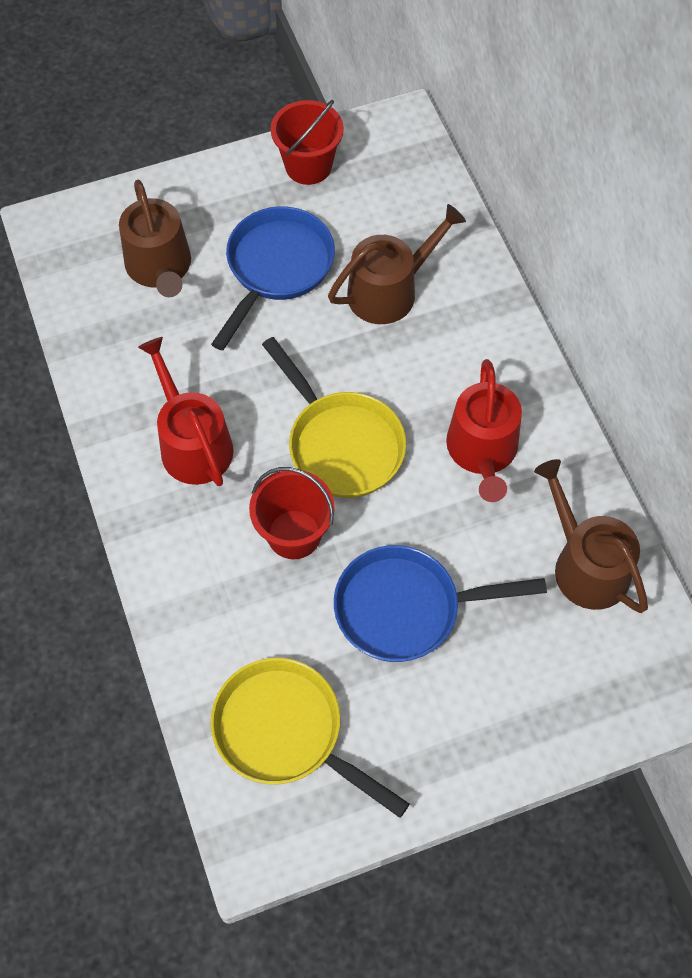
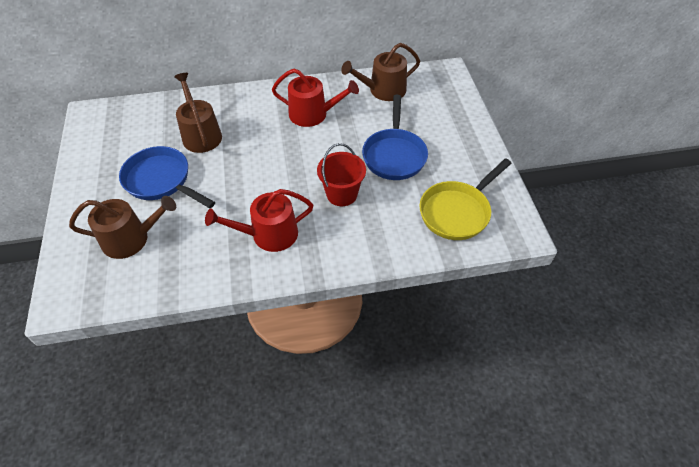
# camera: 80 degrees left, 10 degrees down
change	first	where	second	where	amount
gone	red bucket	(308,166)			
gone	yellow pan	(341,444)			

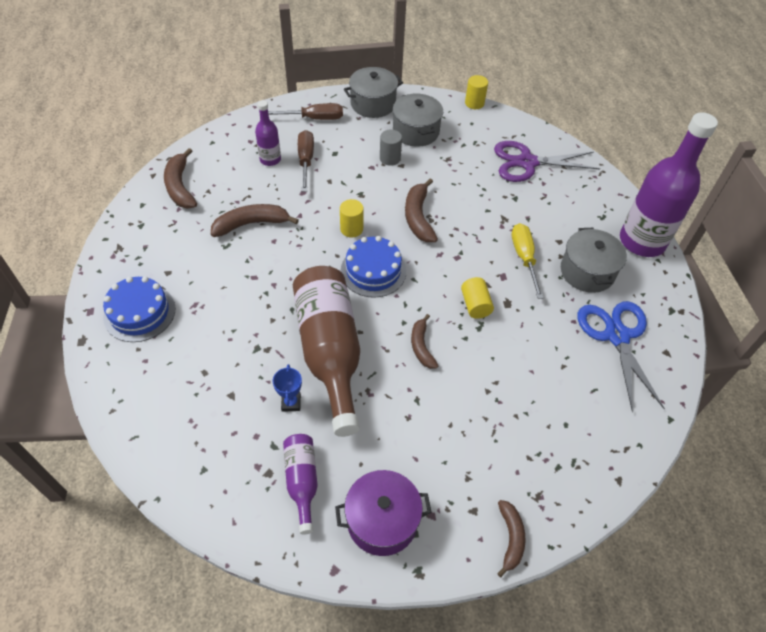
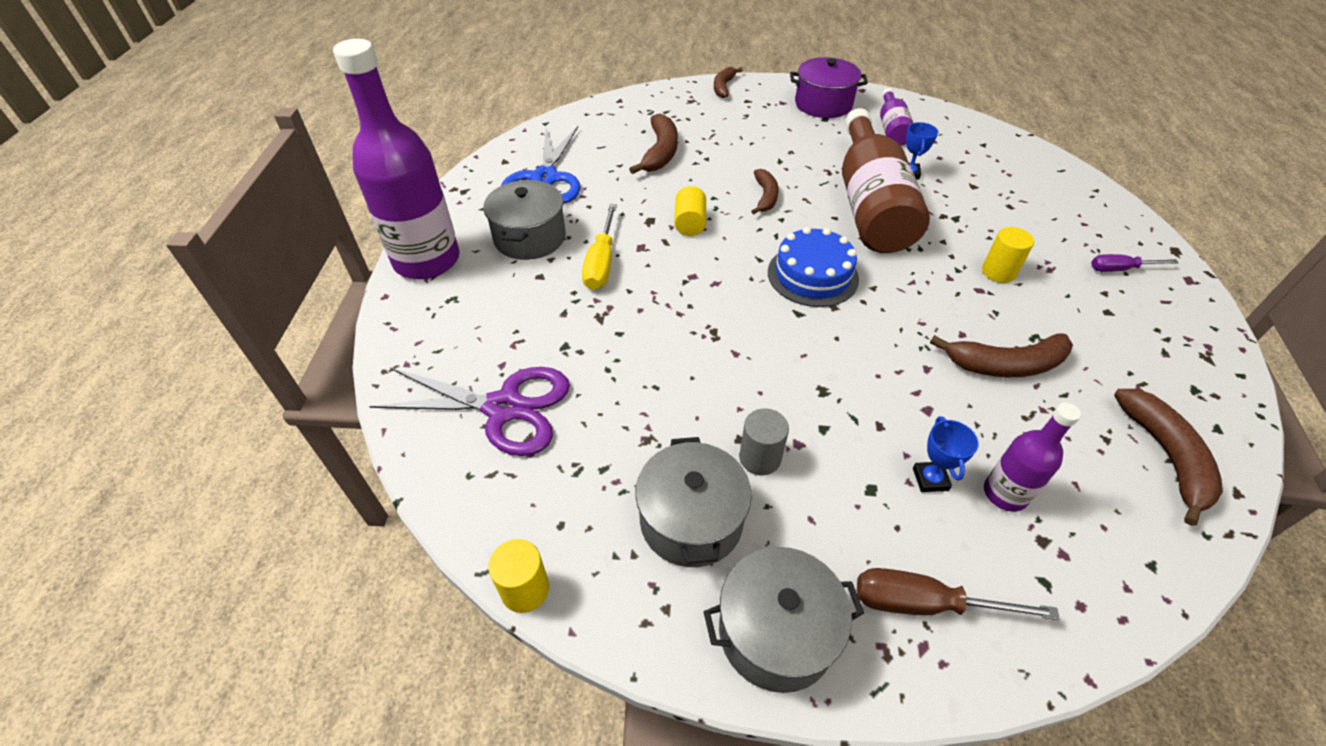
# camera: 165 degrees left, 5 degrees down
change	first	where	second	where	amount
swapped	brown screwdriver	(306,161)	blue trophy	(930,479)	
shifted	brown banana	(418,217)		(660,152)	
shifted	yellow cylinder	(351,229)		(998,272)	
swapped	blue cake	(139,313)	purple screwdriver	(1120,269)	

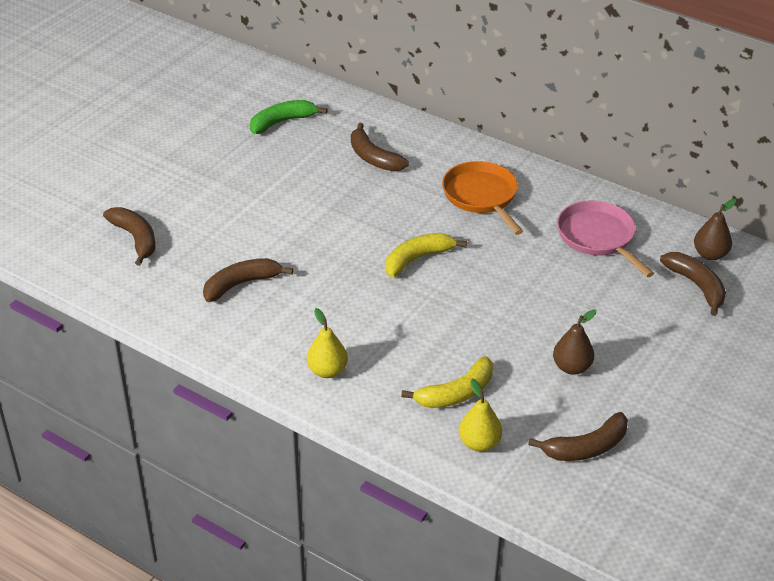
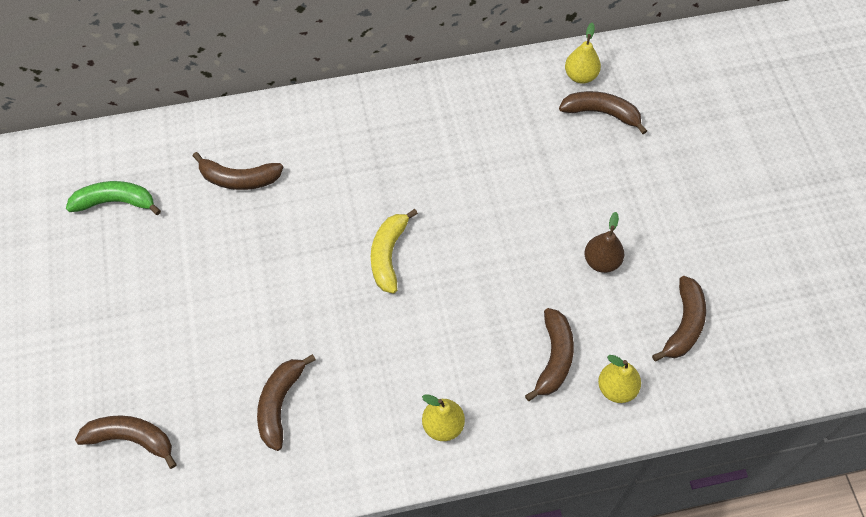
# camera: 45 degrees left, 20 degrees up
change	first	where	second	where	amount
rotated	green banana	(282,122)		(115,202)	75 degrees clockwise
gone	orange pan	(481,196)			
repainted	brown pear	(710,254)	yellow pear	(580,76)	
gone	pink pan	(598,237)			
repainted	yellow banana	(456,393)	brown banana	(554,358)	

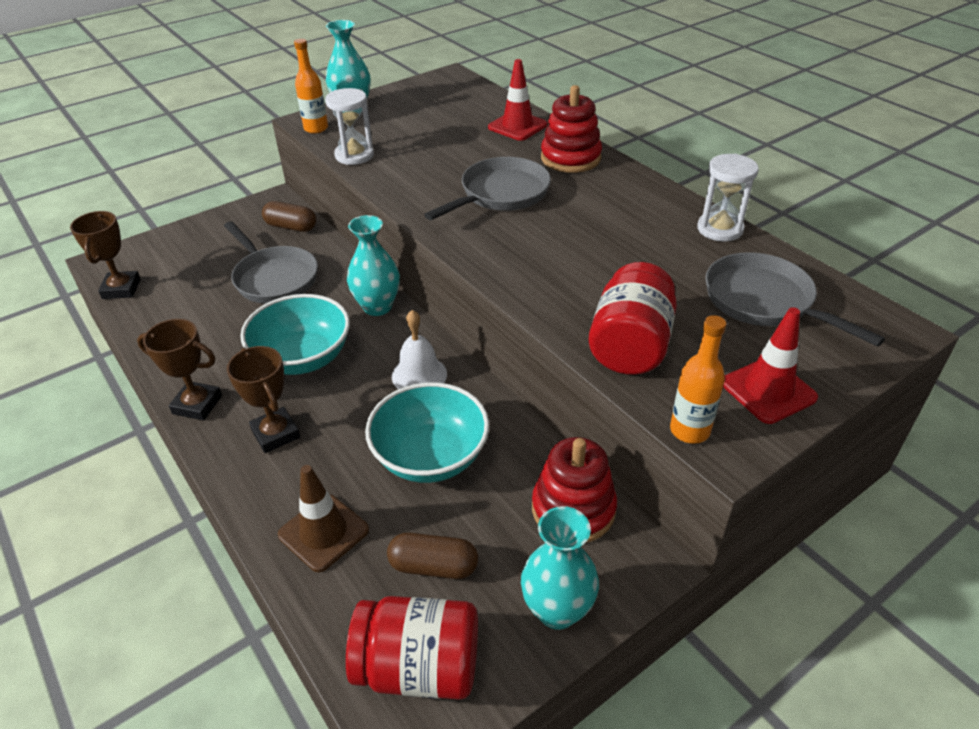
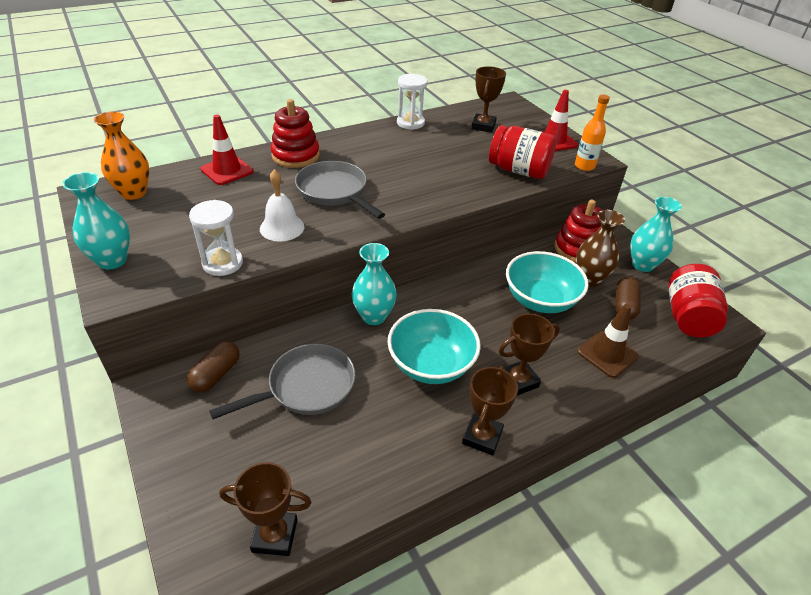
# camera: 85 degrees left, 0 degrees up
change	first	where	second	where	amount
gone	orange bottle	(316,128)			
swapped	grey pan	(764,301)	brown trophy	(483,126)	
shifted	white bell	(419,375)		(282,227)	
new			orange vase	(134,193)	
new			brown vase	(590,279)	

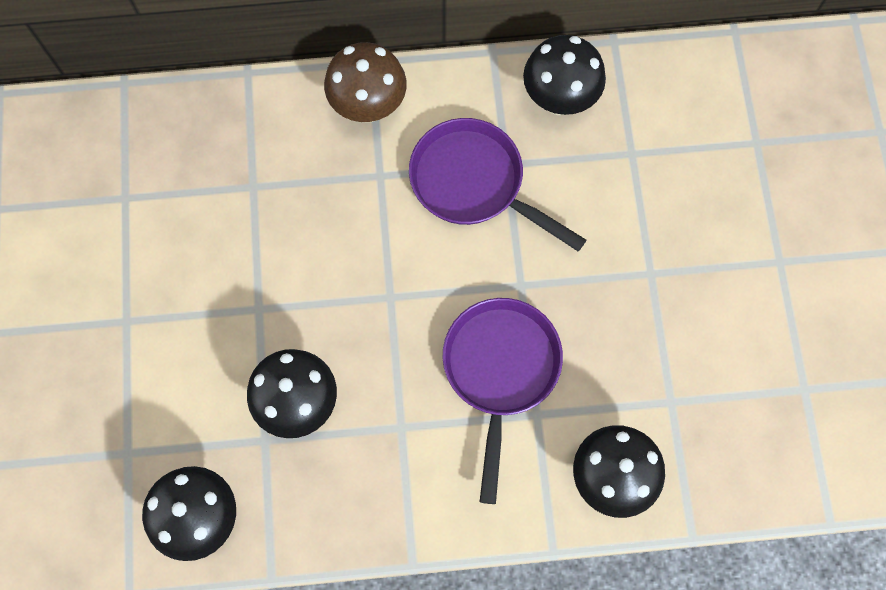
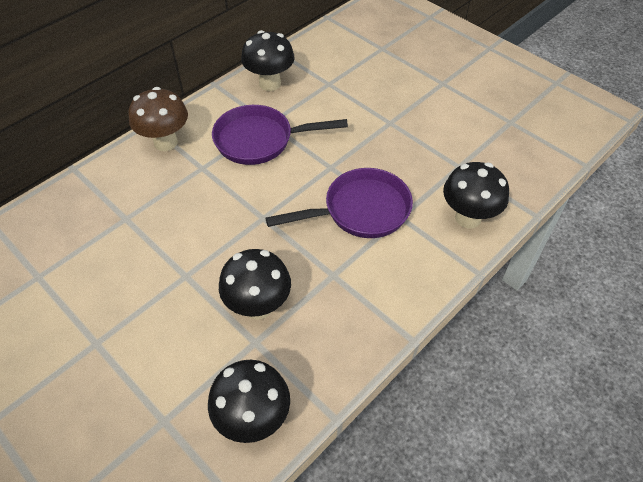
# camera: 40 degrees left, 20 degrees down
change	first	where	second	where	amount
rotated	purple pan	(500,371)		(360,211)	105 degrees clockwise

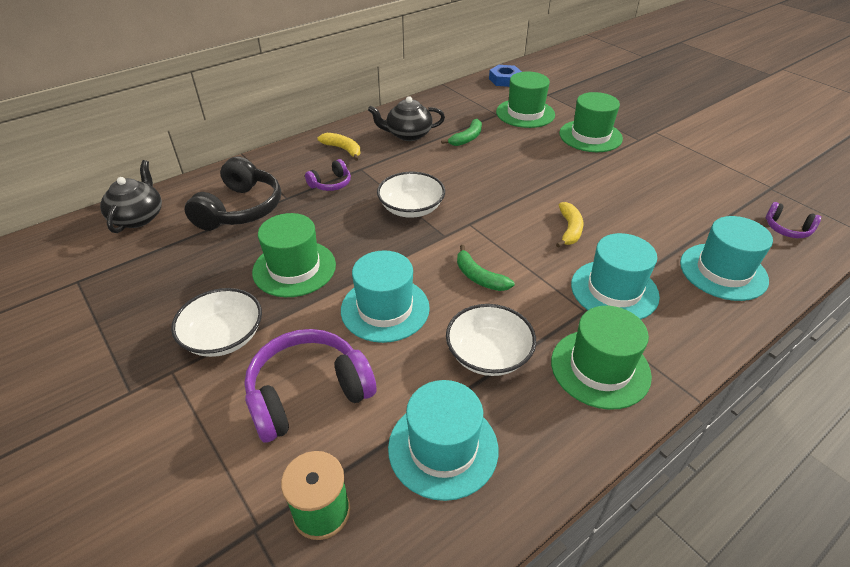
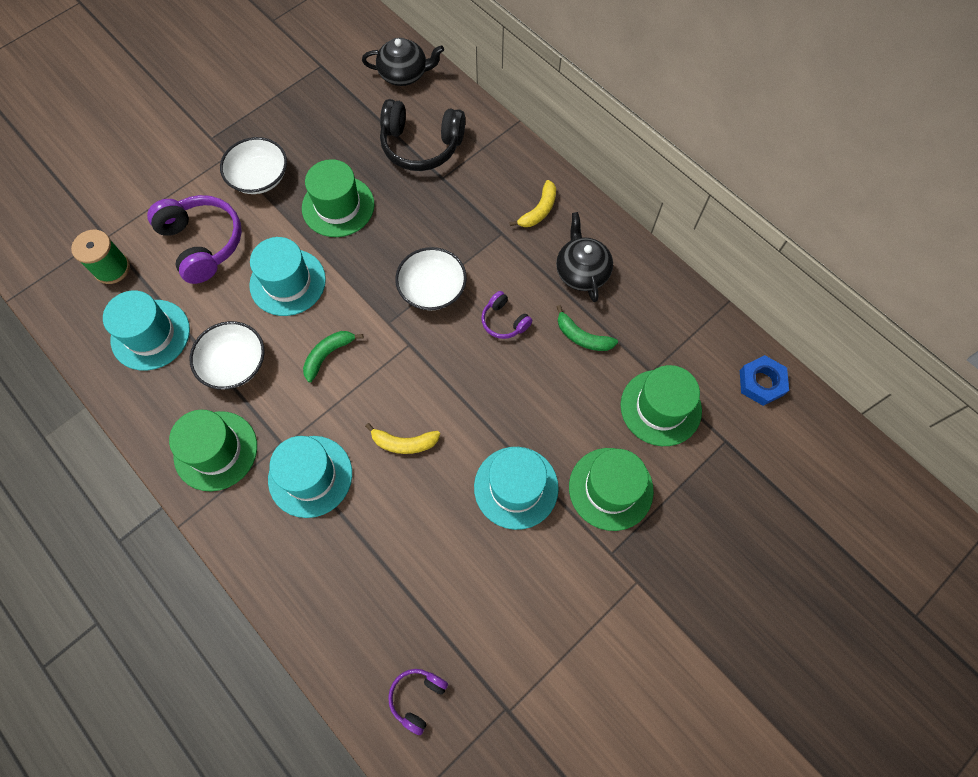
# camera: 85 degrees right, 25 degrees up
change	first	where	second	where	amount
shifted	purple headphones	(331,184)		(504,321)	
shifted	turquoise hat	(723,271)		(516,487)	

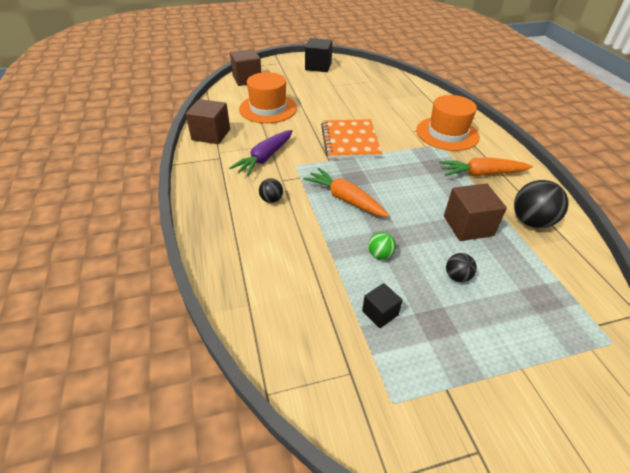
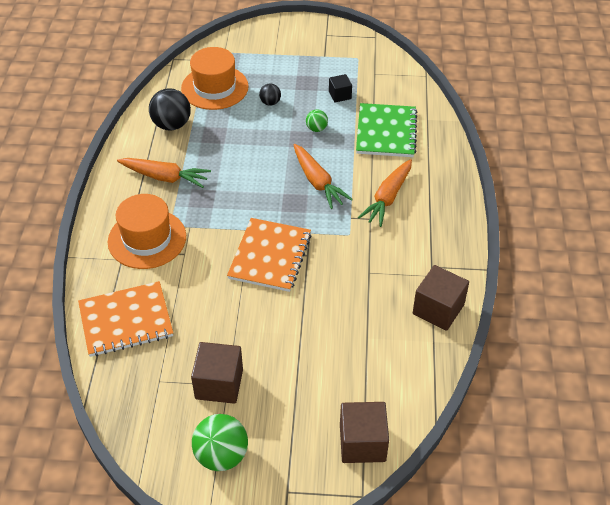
# camera: 160 degrees left, 5 degrees up
change	first	where	second	where	amount
swapped	black cube	(318,66)	green ball	(221,455)	
shifted	orange hat	(268,108)		(215,87)	
gone	purple carrot	(265,158)			
swapped	black ball	(271,200)	orange carrot	(388,198)	
shifted	brown cube	(468,226)		(219,384)	
new			green notebook	(386,132)	
new			orange notebook	(126,320)	

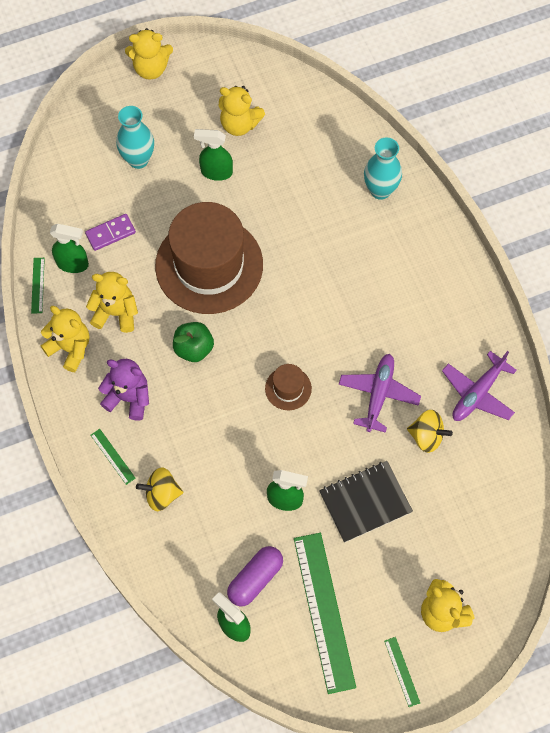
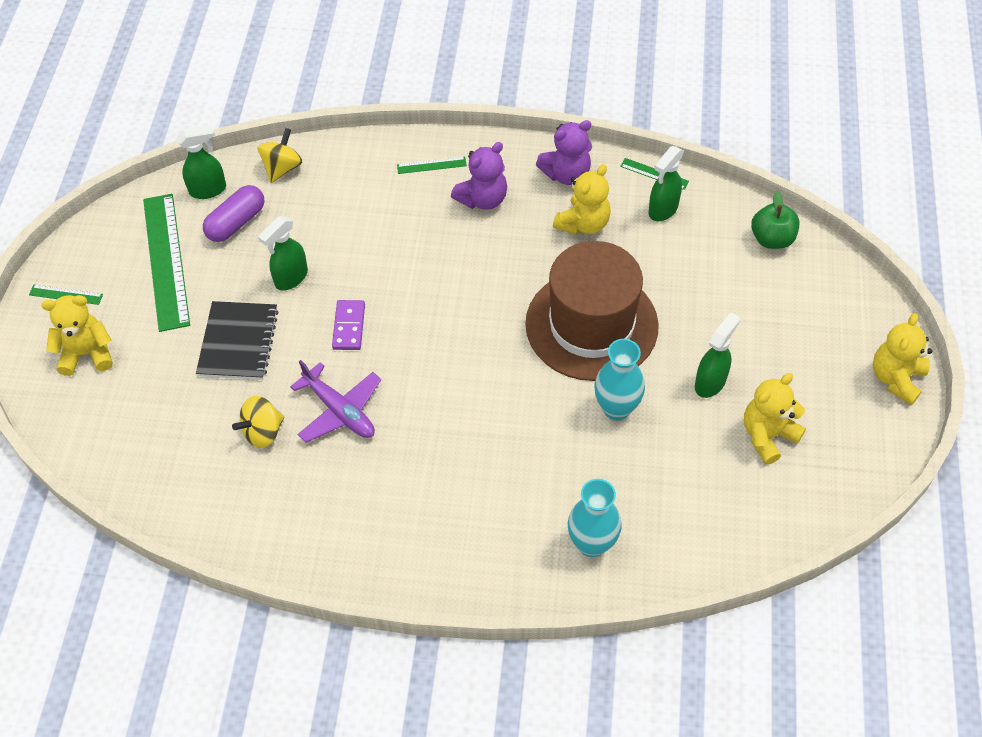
# camera: 120 degrees right, 10 degrees down
change	first	where	second	where	amount
shifted	turquoise vase	(138,159)		(616,408)	
shifted	purple domino	(110,233)		(349,326)	
repainted	yellow teddy bear	(70,348)	purple teddy bear	(566,174)	
shifted	green apple	(194,348)		(772,239)	
gone	purple plane	(477,393)			
gone	brown hat	(288,388)			
shifted	yellow spinning top	(161,494)		(282,168)	
rotated	green ruler	(324,611)		(166,261)	60 degrees clockwise
rotated	purple capsule	(255,579)		(236,222)	60 degrees clockwise

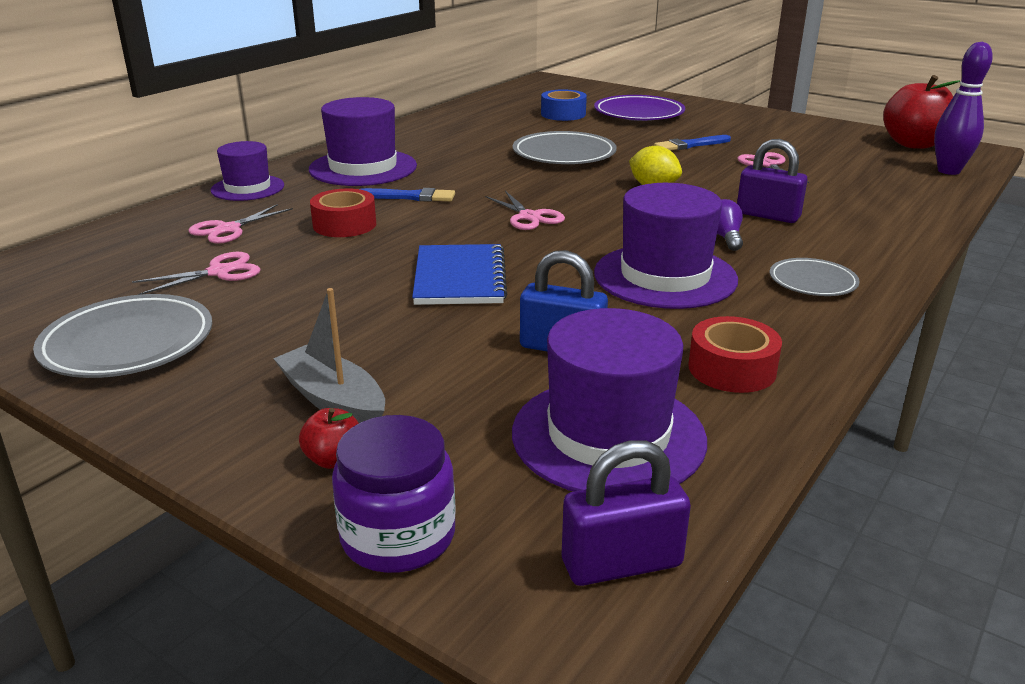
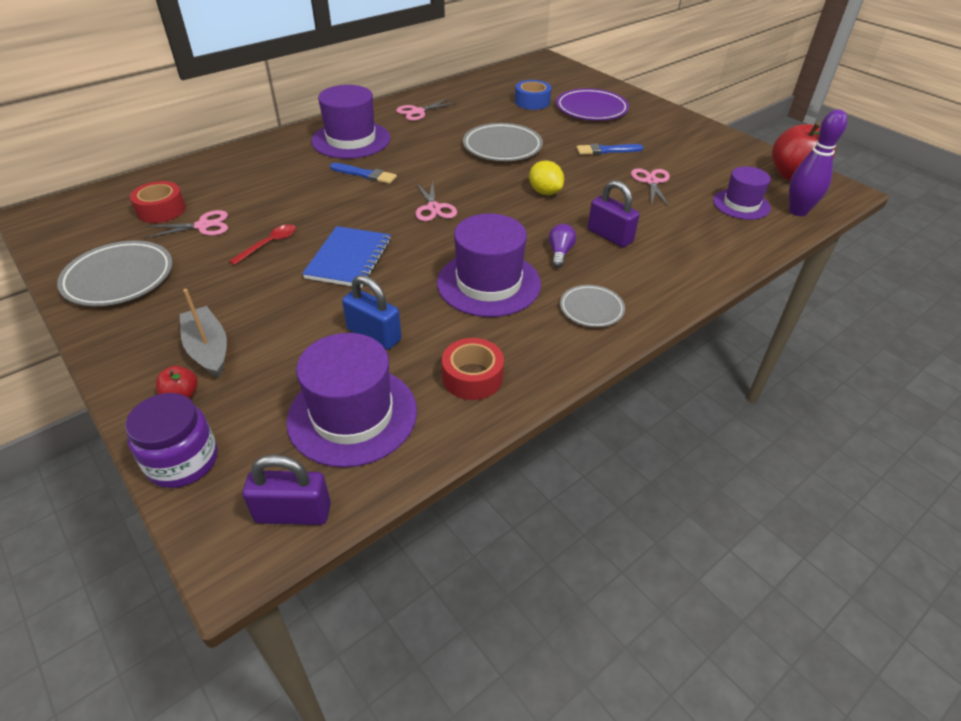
# camera: 15 degrees right, 15 degrees up
change	first	where	second	where	amount
shifted	purple hat	(247,188)		(741,204)	
shifted	red tape	(344,225)		(161,210)	
shifted	pink scissors	(228,229)		(417,112)	
new			red spoon	(269,244)	

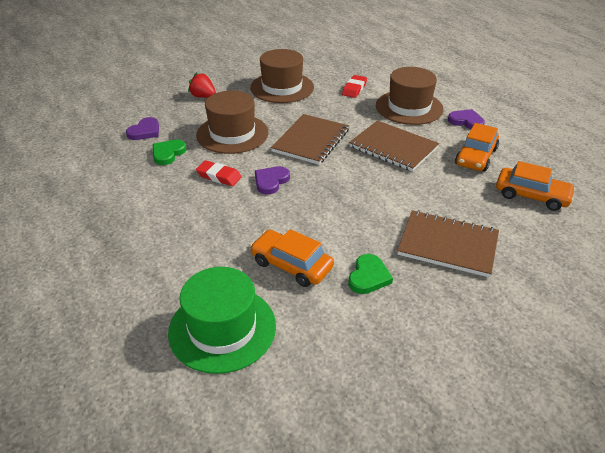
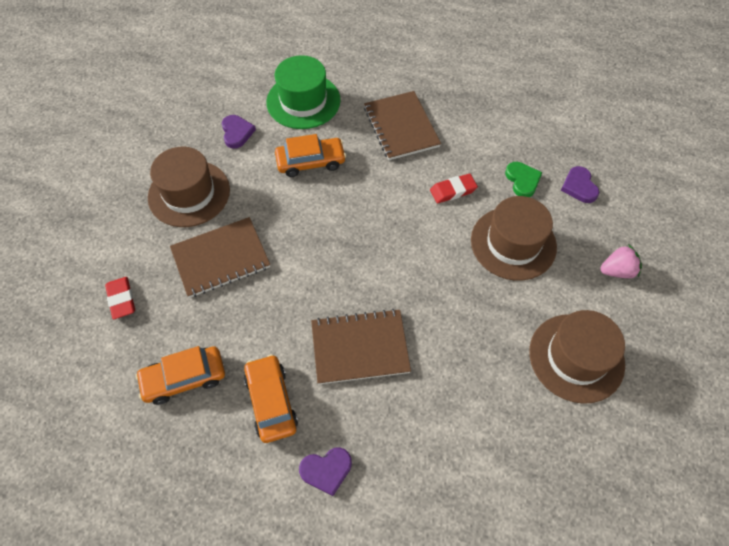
# camera: 135 degrees right, 20 degrees up
change	first	where	second	where	amount
shifted	brown hat	(409,107)		(189,193)	
repainted	red strawberry	(203,96)	pink strawberry	(617,271)	
shifted	red eraser	(354,89)		(121,299)	
shifted	brown notebook	(311,141)		(401,127)	
shifted	purple heart	(271,181)		(237,133)	
gone	green heart	(368,276)			

